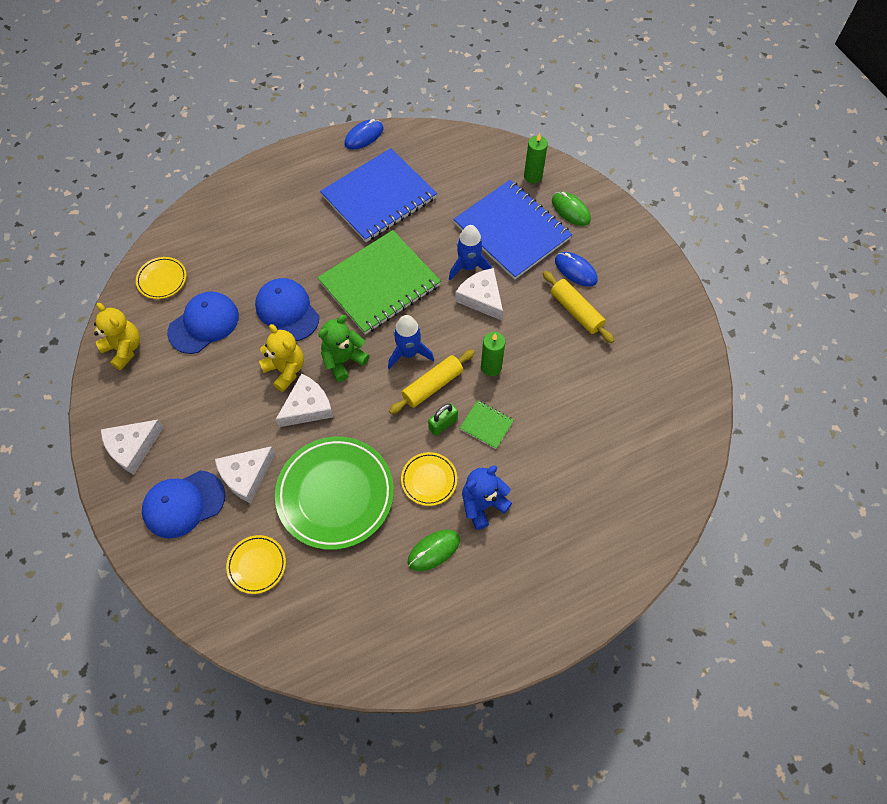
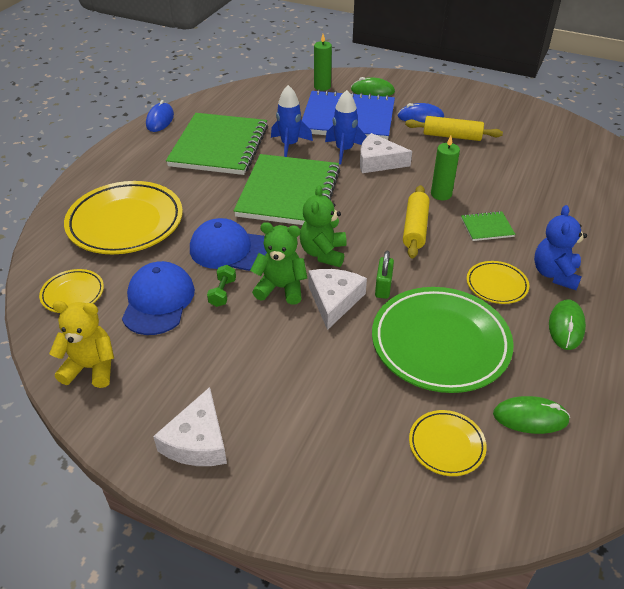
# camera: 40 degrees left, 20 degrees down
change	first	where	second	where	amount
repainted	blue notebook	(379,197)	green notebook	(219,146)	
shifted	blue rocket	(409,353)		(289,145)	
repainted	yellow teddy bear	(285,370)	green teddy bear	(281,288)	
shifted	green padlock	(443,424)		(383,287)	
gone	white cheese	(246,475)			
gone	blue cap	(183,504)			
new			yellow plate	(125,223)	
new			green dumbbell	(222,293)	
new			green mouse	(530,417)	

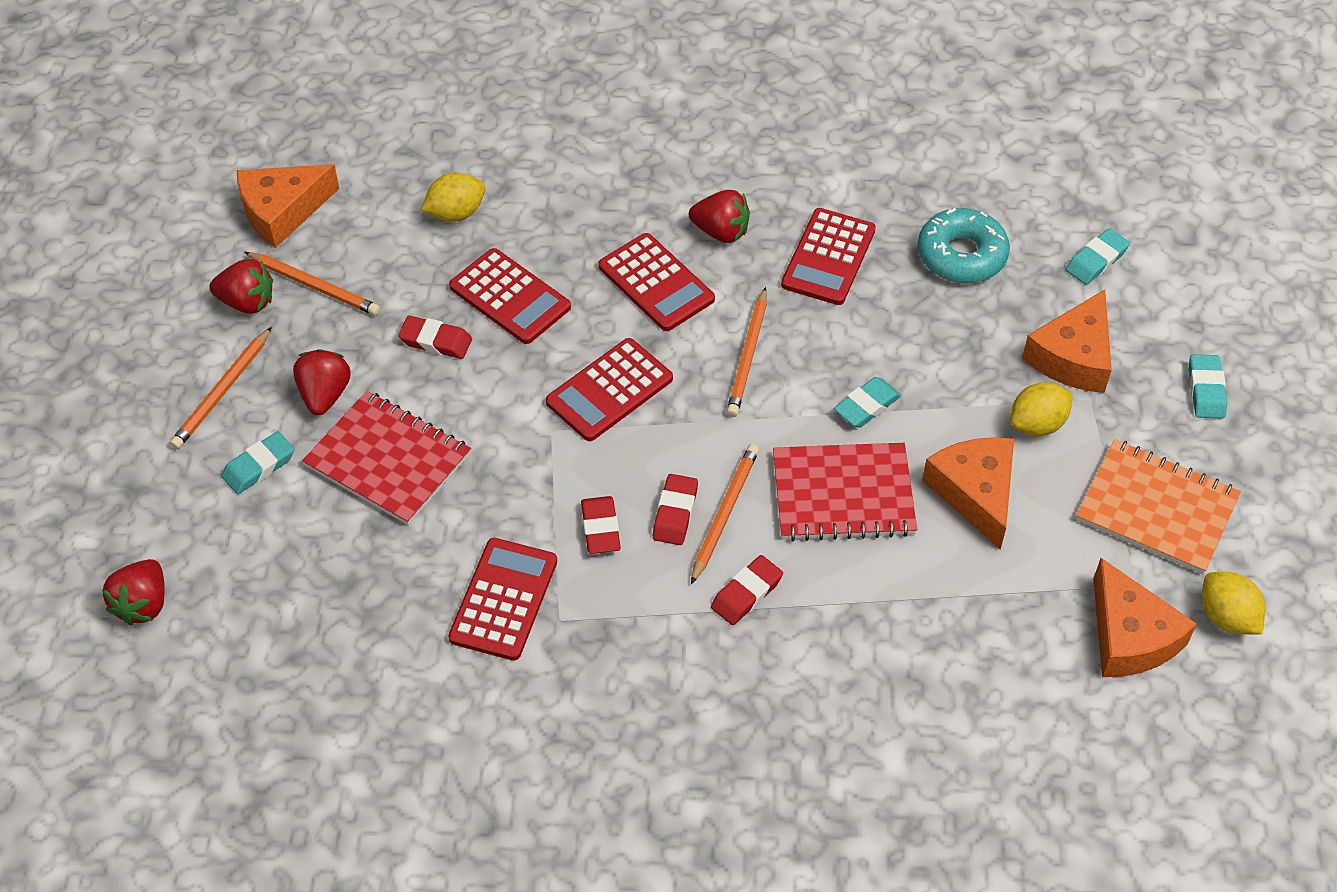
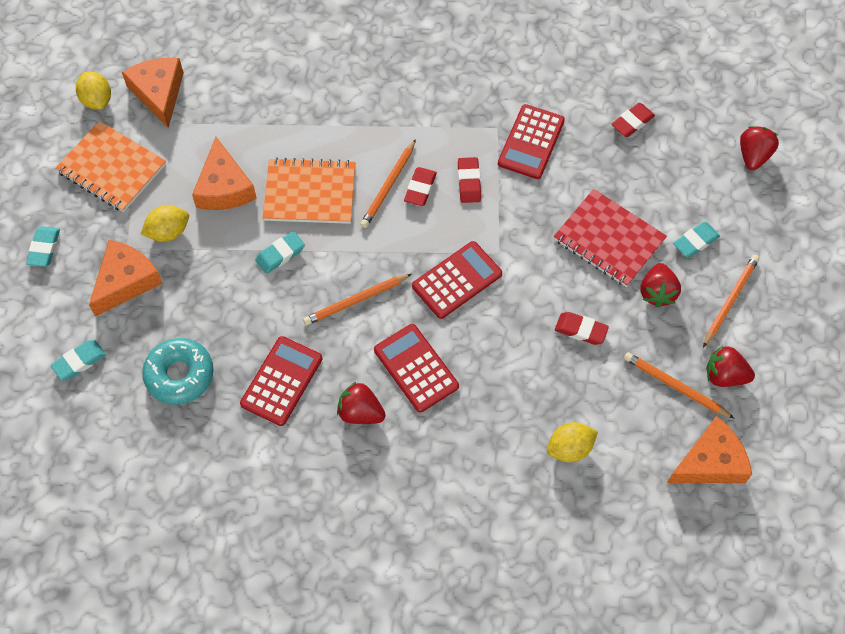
# camera: 175 degrees left, 10 degrees up
change	first	where	second	where	amount
gone	red calculator	(510,297)			
rotated	orange pencil	(748,355)		(356,300)	135 degrees counterclockwise
repainted	red notebook	(843,494)	orange notebook	(310,193)	
shifted	red eraser	(746,593)		(632,122)	

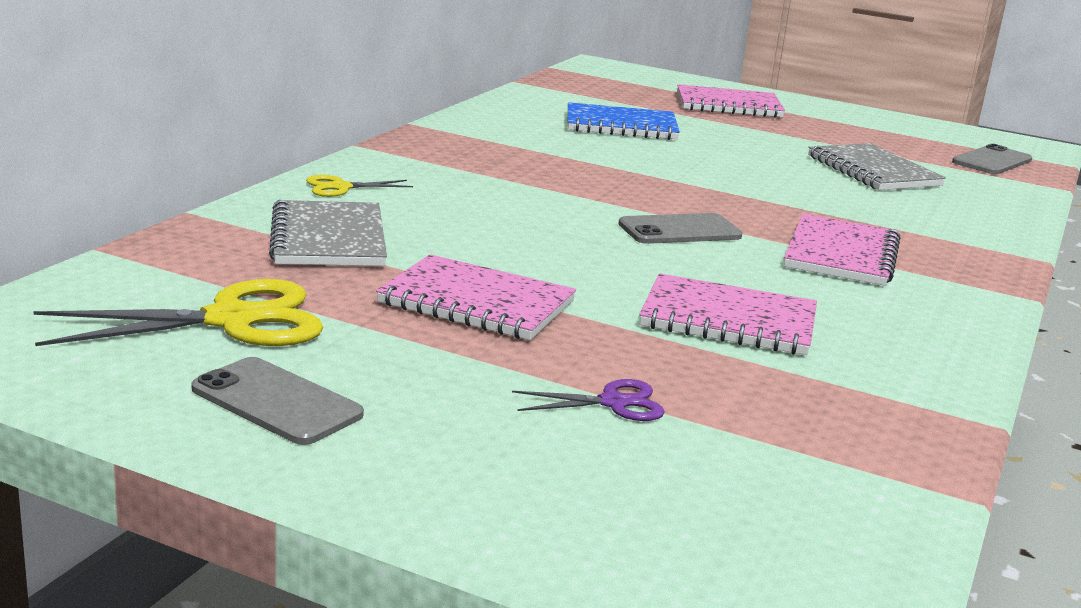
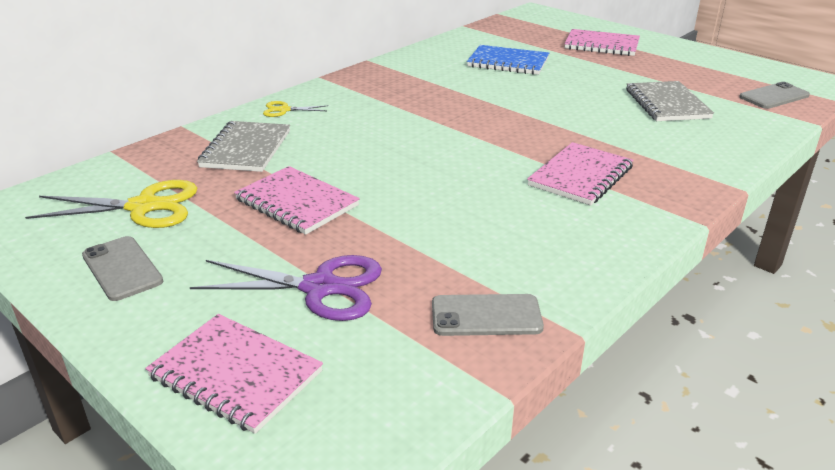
# camera: 20 degrees right, 10 degrees up
change	first	where	second	where	amount
shifted	grey phone	(679,230)		(486,316)	
shifted	pink notebook	(728,320)		(235,374)	
scaled	purple scissors	(614,403)		(320,288)	x1.96

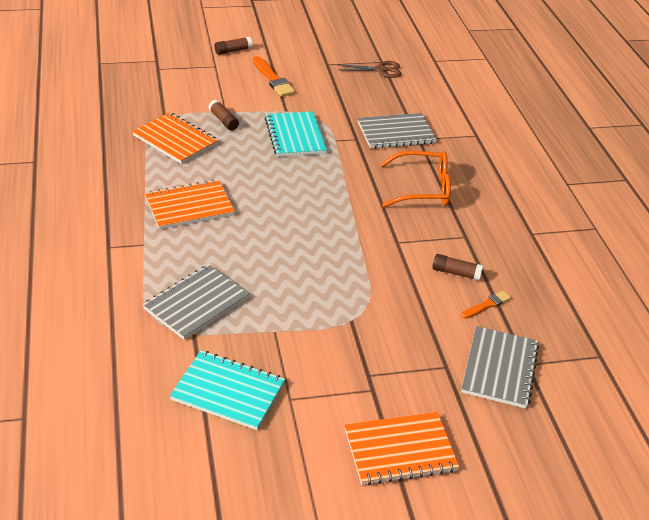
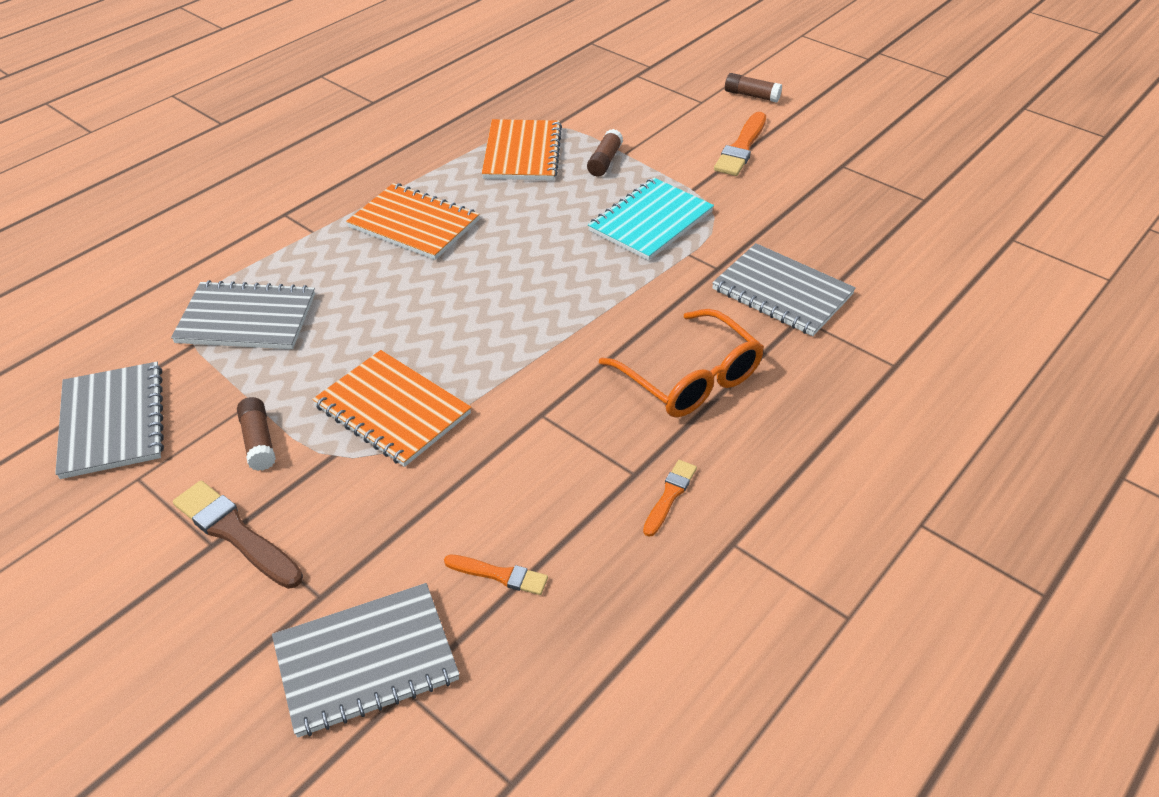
# camera: 55 degrees right, 5 degrees up
change	first	where	second	where	amount
gone	brown scissors	(380,70)			
shifted	brown glue stick	(456,273)		(259,441)	
repainted	turquoise notebook	(228,392)	grey notebook	(113,422)	
shifted	orange notebook	(400,450)		(392,410)	
new			orange brush	(670,495)	
new			brown brush	(235,533)	

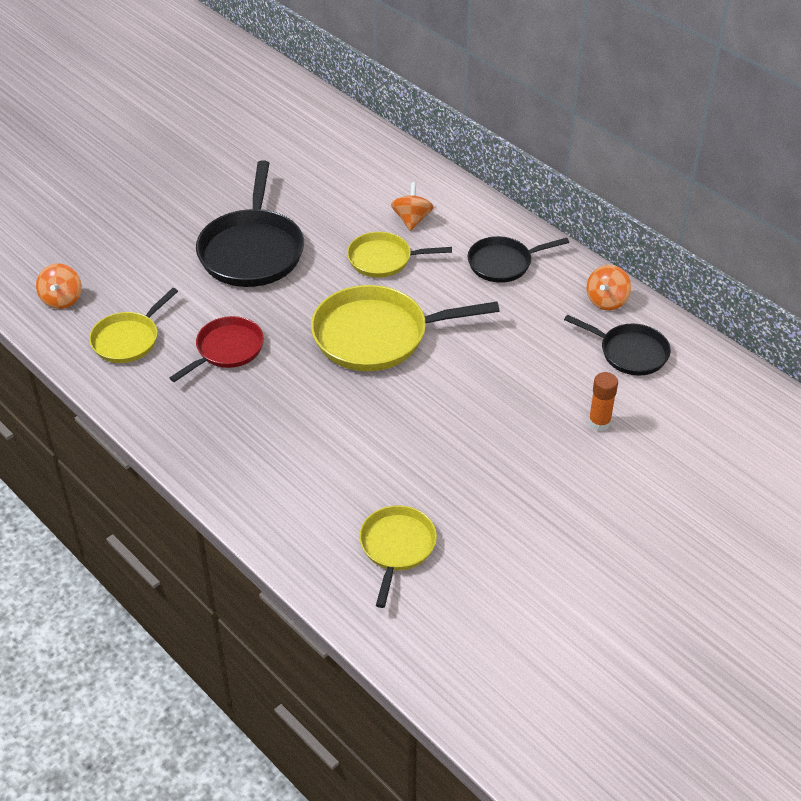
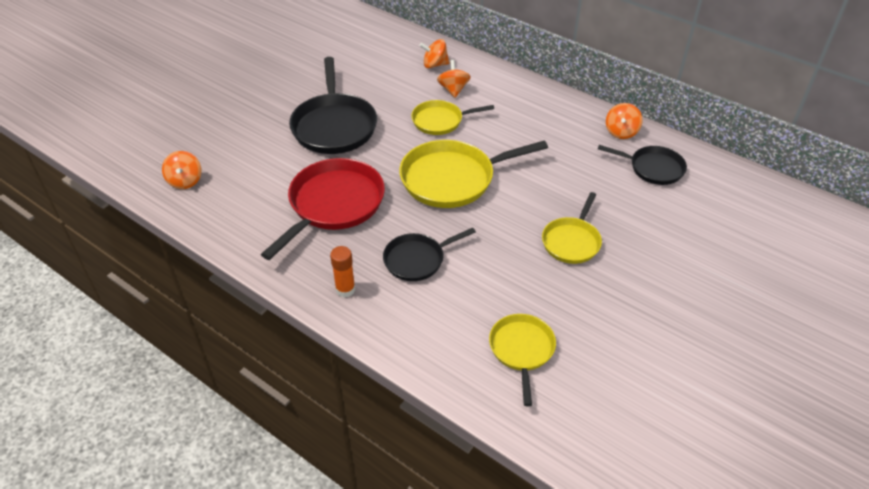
# camera: 10 degrees left, 0 degrees up
change	first	where	second	where	amount
shifted	black pan	(503,263)		(417,260)	
shifted	yellow pan	(128,339)		(572,241)	
scaled	red pan	(227,350)		(333,205)	x1.70
shifted	orange glue stick	(599,423)		(345,289)	
new			orange spinning top	(434,65)	

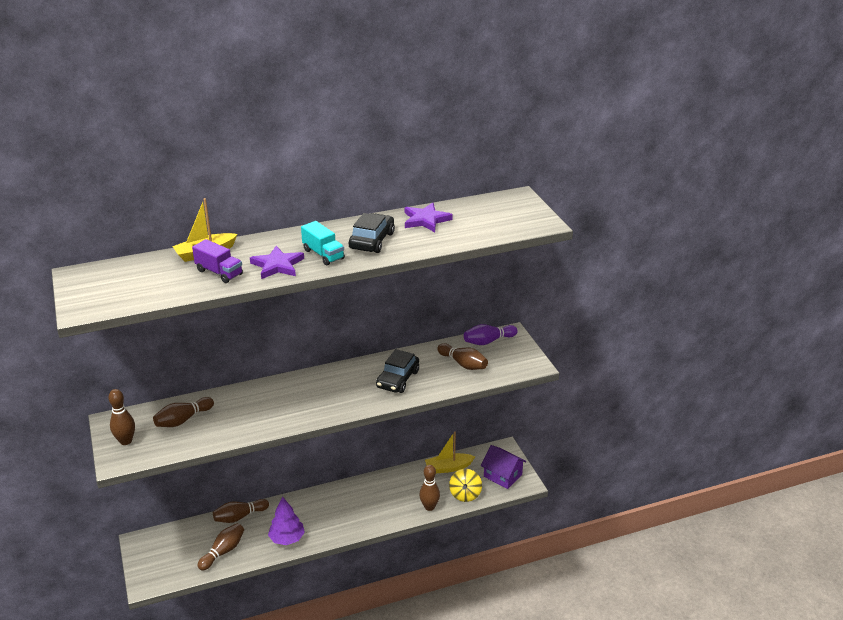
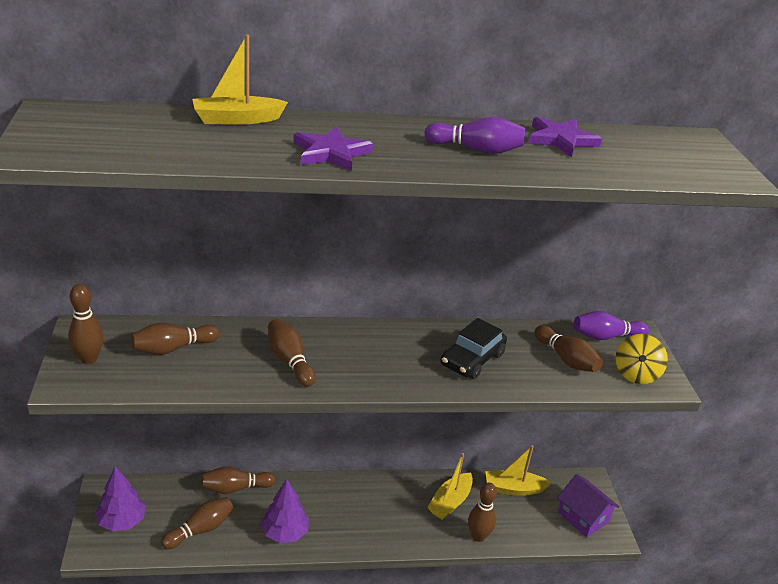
# camera: 10 degrees right, 0 degrees up
change	first	where	second	where	amount
swapped	black car	(372,241)	purple bowling pin	(476,149)	
gone	turquoise truck	(323,254)			
gone	purple truck	(219,272)			
shifted	yellow spinning top	(465,494)		(636,374)	
new			brown bowling pin	(289,361)	
new			yellow boat	(450,502)	
new			purple tree	(122,521)	

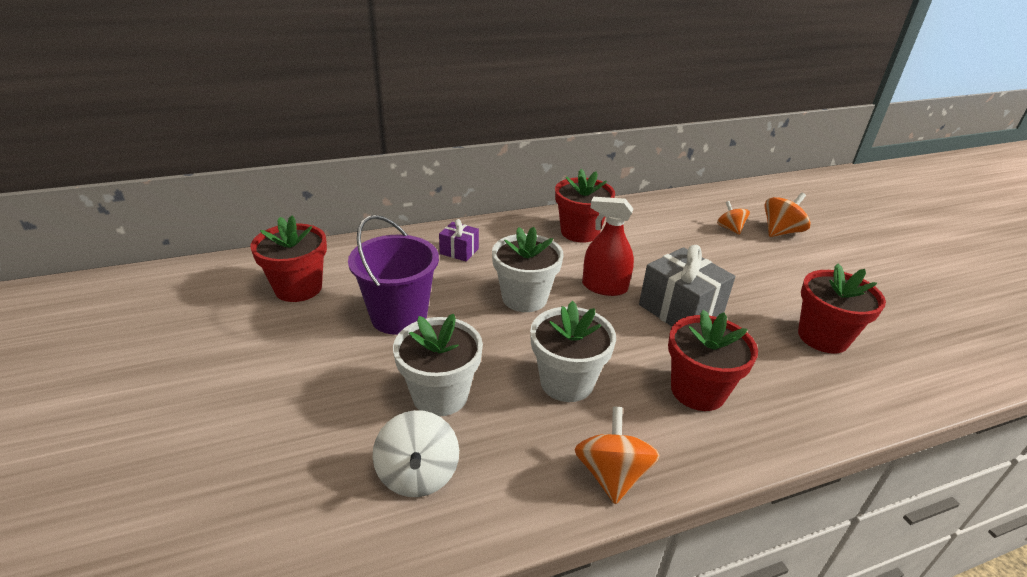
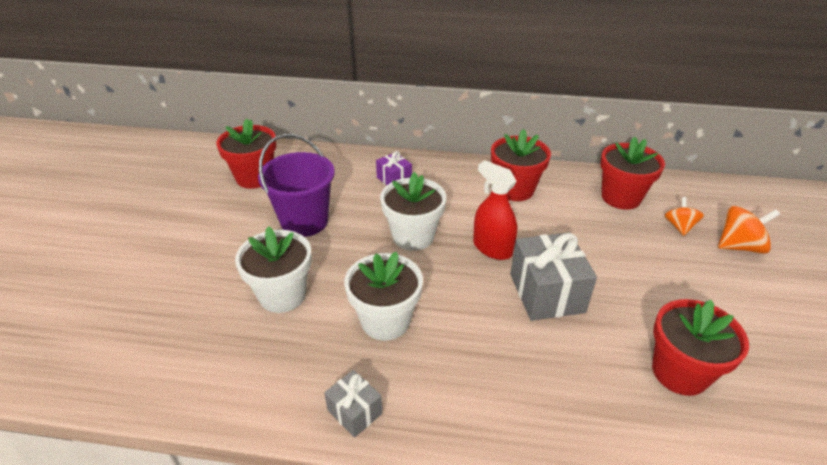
# camera: 30 degrees right, 5 degrees up
change	first	where	second	where	amount
shifted	red flower pot	(698,391)		(621,197)	
swapped	orange spinning top	(611,474)	grey gift	(355,412)	
gone	white spinning top	(418,474)			

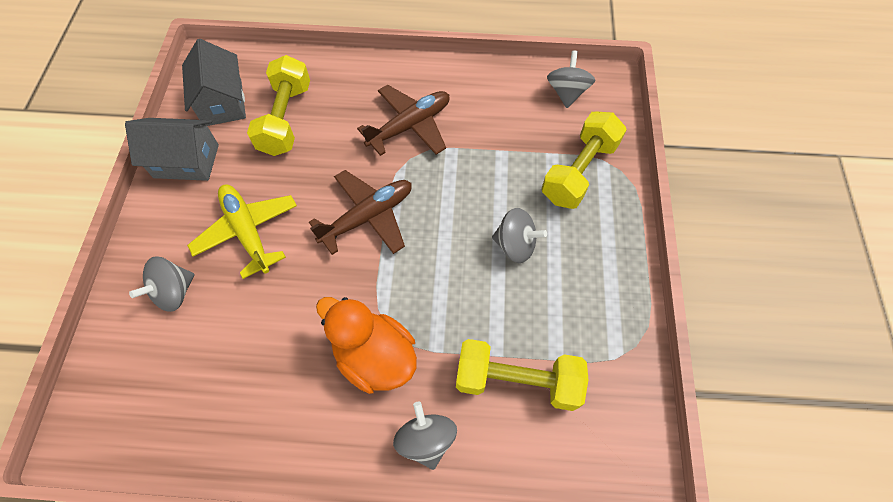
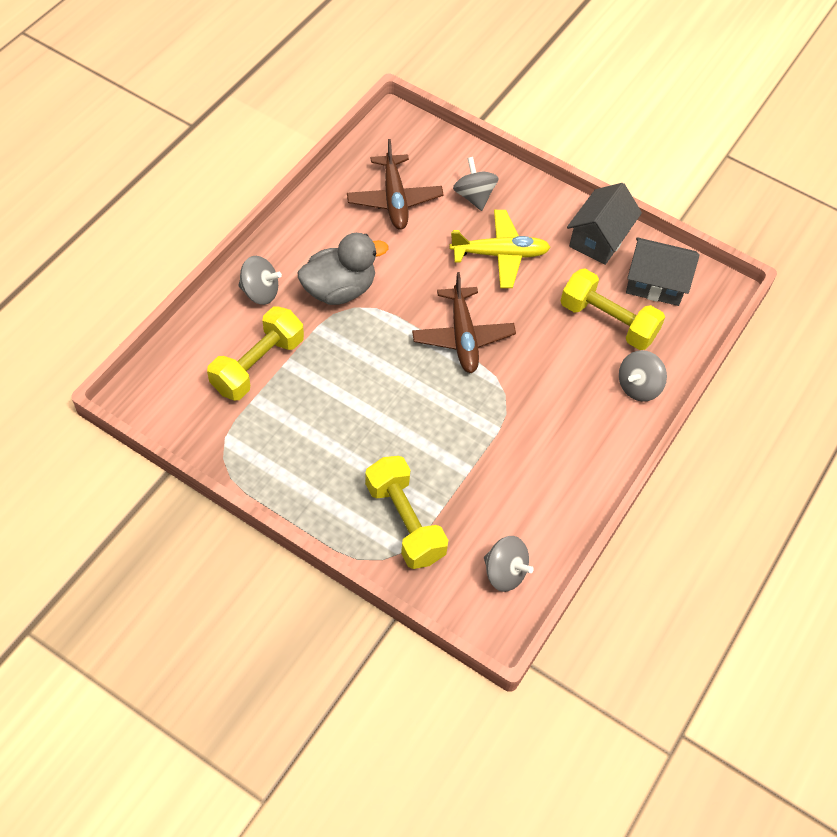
# camera: 115 degrees right, 5 degrees down
change	first	where	second	where	amount
shifted	brown plane	(410,126)		(394,199)	
shifted	grey spinning top	(515,245)		(638,386)	
repainted	orange duck	(374,357)	grey duck	(339,289)	

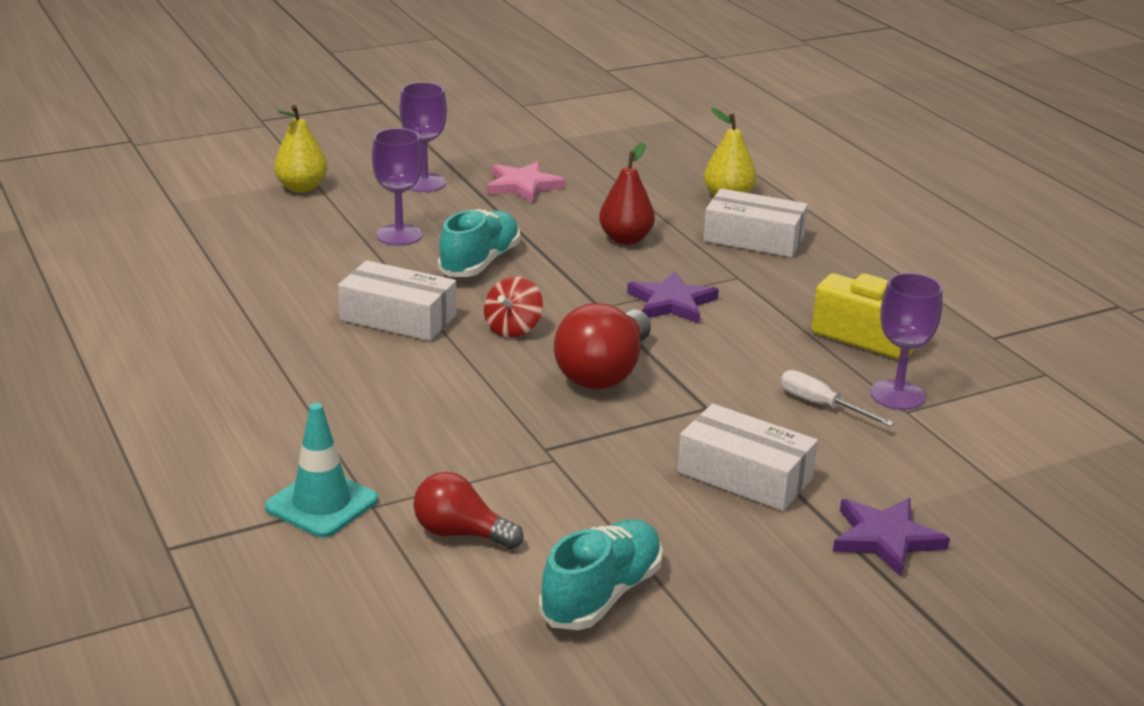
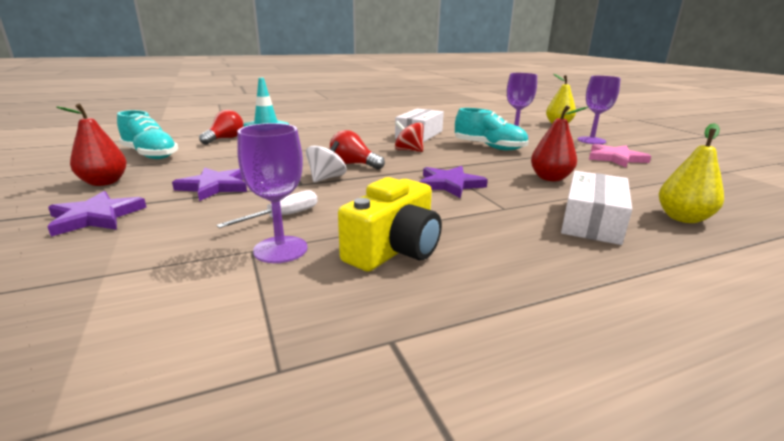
# camera: 95 degrees right, 5 degrees down
change	first	where	second	where	amount
scaled	red light bulb	(604,373)		(353,164)	x0.64
swapped	white box	(745,475)	purple star	(215,186)	
new			red pear	(104,182)	
new			white spinning top	(326,178)	

